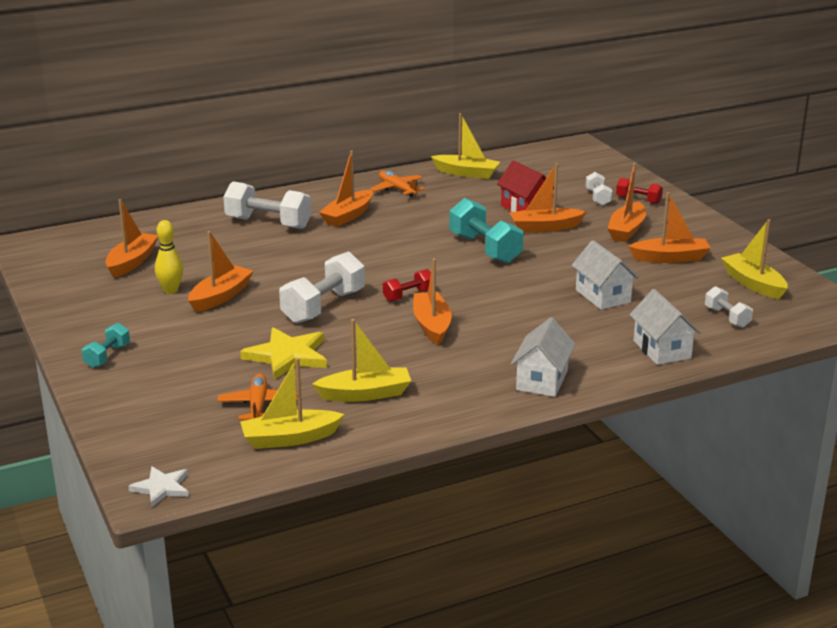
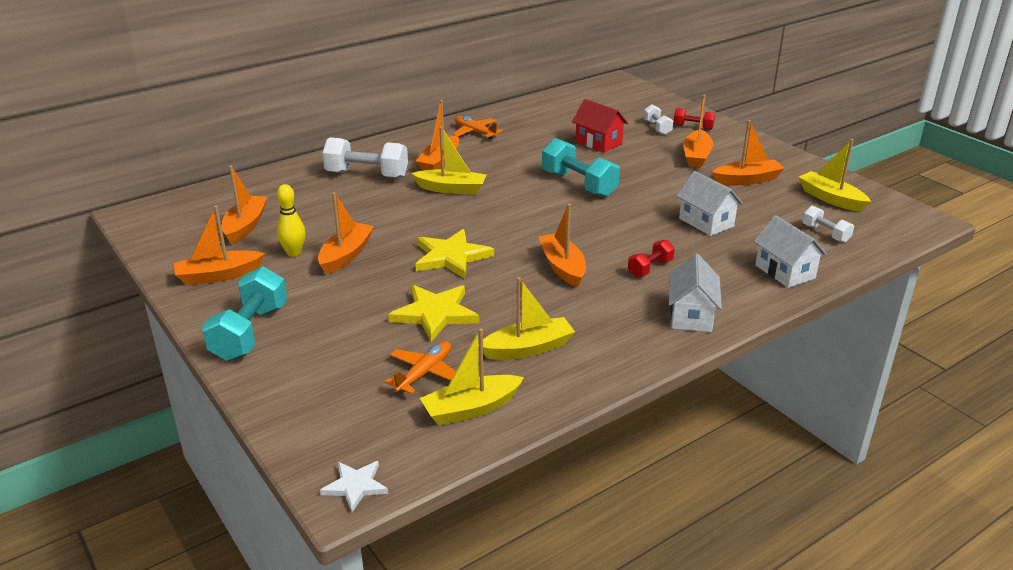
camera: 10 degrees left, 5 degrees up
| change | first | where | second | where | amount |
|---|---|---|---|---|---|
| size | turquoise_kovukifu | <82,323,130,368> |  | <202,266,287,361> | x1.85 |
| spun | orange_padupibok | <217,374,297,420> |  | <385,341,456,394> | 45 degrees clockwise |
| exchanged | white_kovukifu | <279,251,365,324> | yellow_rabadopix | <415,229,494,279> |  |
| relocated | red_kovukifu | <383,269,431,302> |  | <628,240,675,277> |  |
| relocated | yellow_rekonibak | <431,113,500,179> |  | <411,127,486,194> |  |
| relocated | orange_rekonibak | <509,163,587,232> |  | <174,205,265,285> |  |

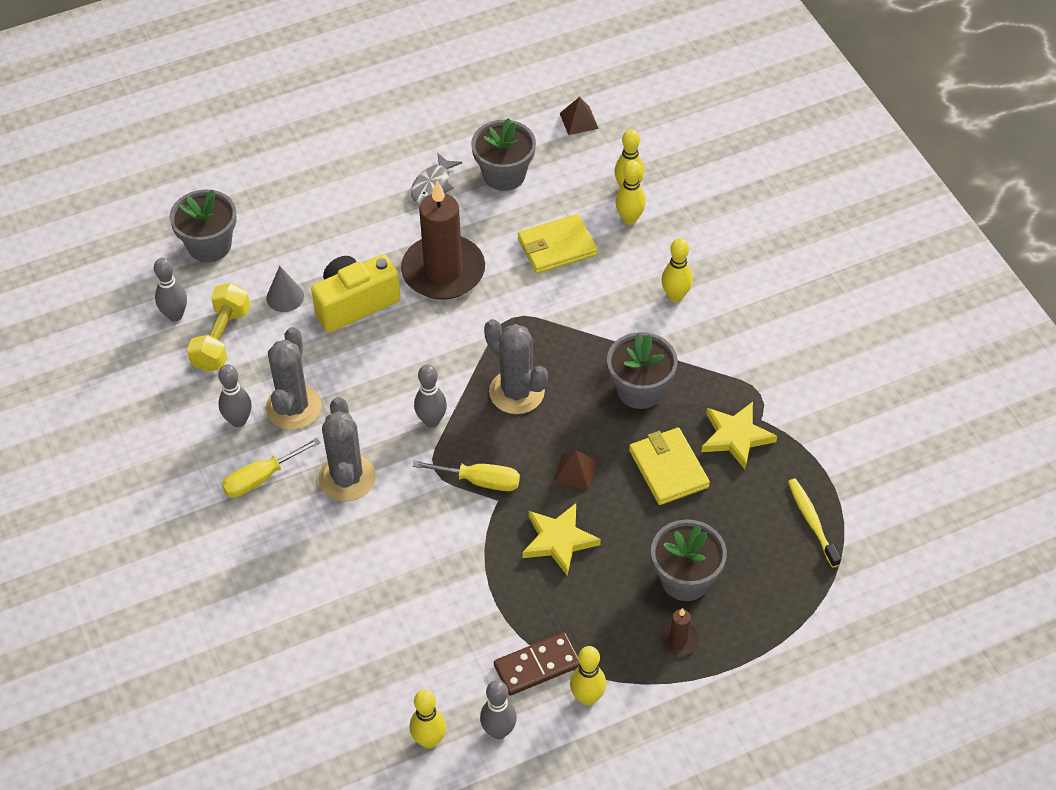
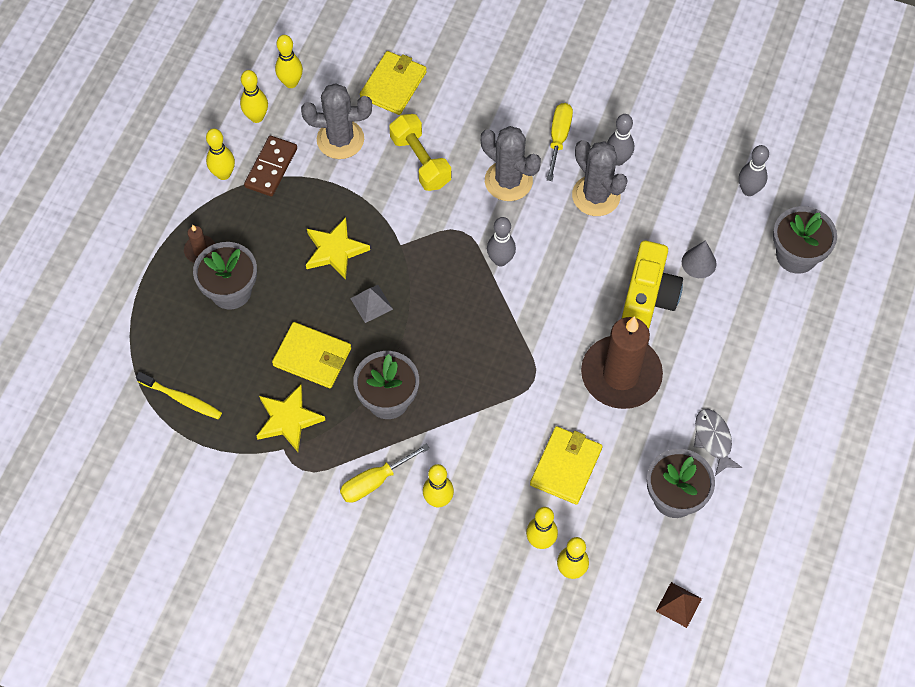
camera: 135 degrees right, 10 degrees up
| change | first | where | second | where | amount |
|---|---|---|---|---|---|
| relocated | yellow_kovukifu | <187,283,250,372> |  | <389,114,451,191> |  |
| relocated | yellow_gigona | <412,460,520,491> |  | <340,444,430,503> |  |
| colour | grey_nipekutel | <480,680,517,739> | yellow_nipekutel | <240,70,268,123> |  |
| relocated | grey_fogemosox | <484,319,548,414> |  | <301,83,372,159> |  |
| colour | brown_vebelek | <553,450,597,491> | grey_vebelek | <350,285,393,323> |  |
| appeared |  |  | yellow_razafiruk | <360,51,427,115> |  |

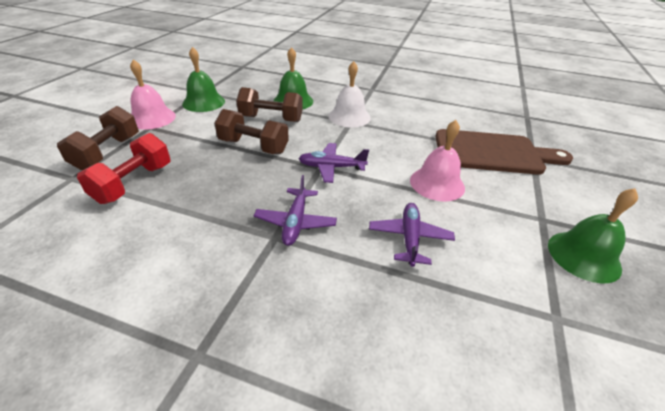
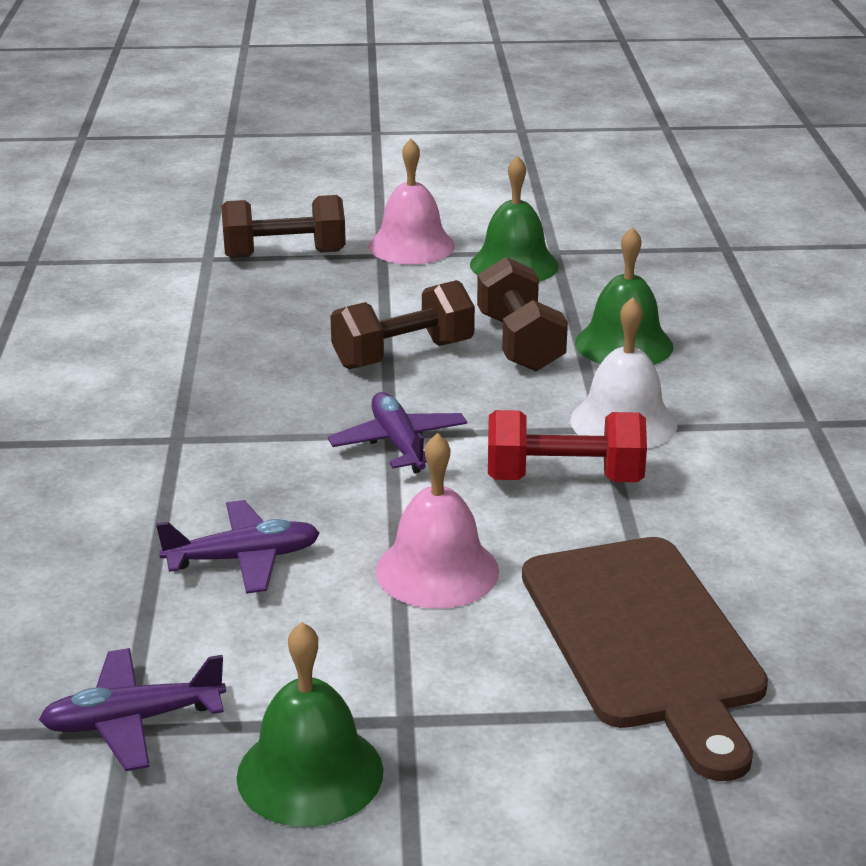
camera: 70 degrees right, 10 degrees down
| change | first | where | second | where | amount |
|---|---|---|---|---|---|
| relocated | red_kovukifu | <77,133,170,204> |  | <488,410,647,482> |  |
| spun | brown_kovukifu | <214,109,289,154> |  | <330,280,475,369> | 60 degrees clockwise |
| relocated | purple_padupibok | <254,175,337,246> |  | <39,648,226,771> |  |

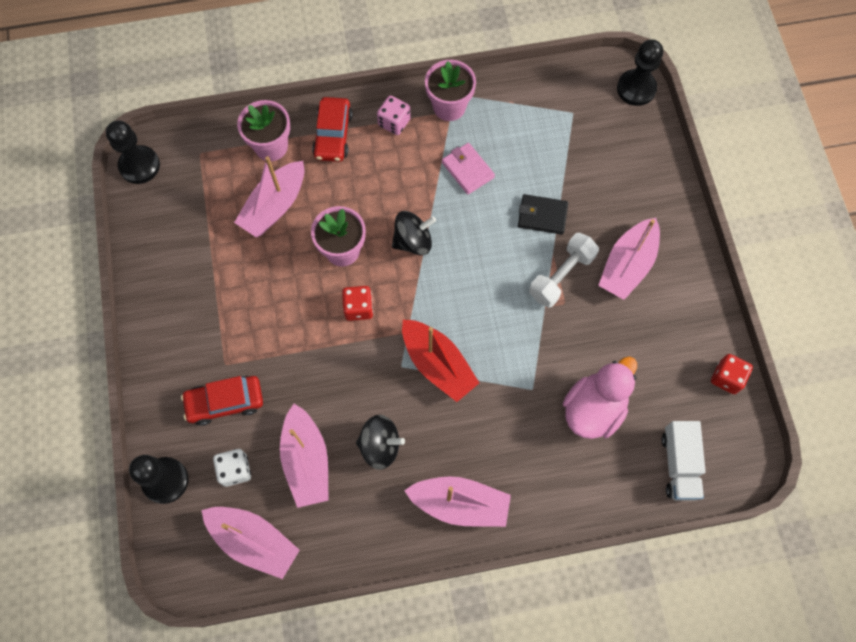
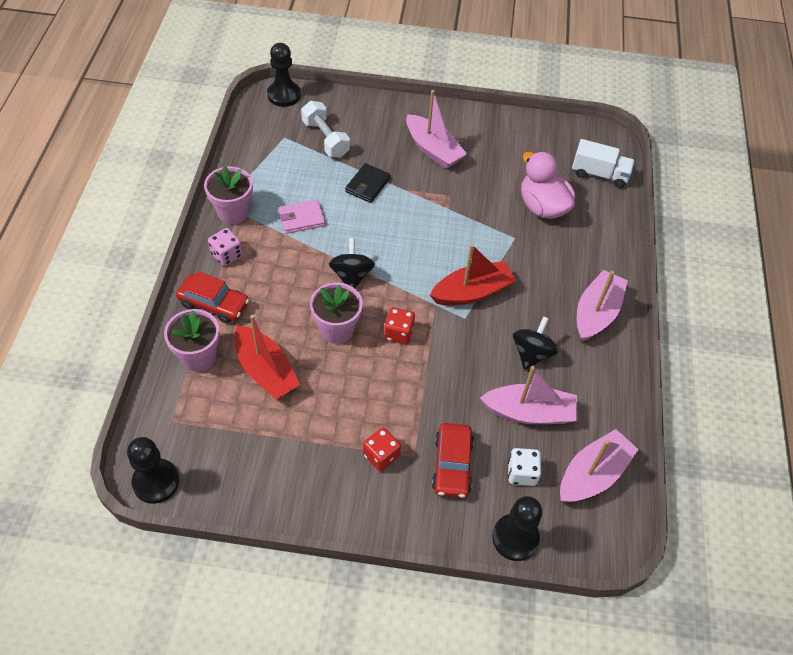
camera: 75 degrees left, 15 degrees down
| change | first | where | second | where | amount |
|---|---|---|---|---|---|
| colour | pink_rekonibak | <234,156,304,237> | red_rekonibak | <234,315,300,400> |  |
| relocated | white_kovukifu | <529,233,599,308> |  | <301,101,350,158> |  |
| relocated | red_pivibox | <711,354,753,394> |  | <363,427,401,472> |  |

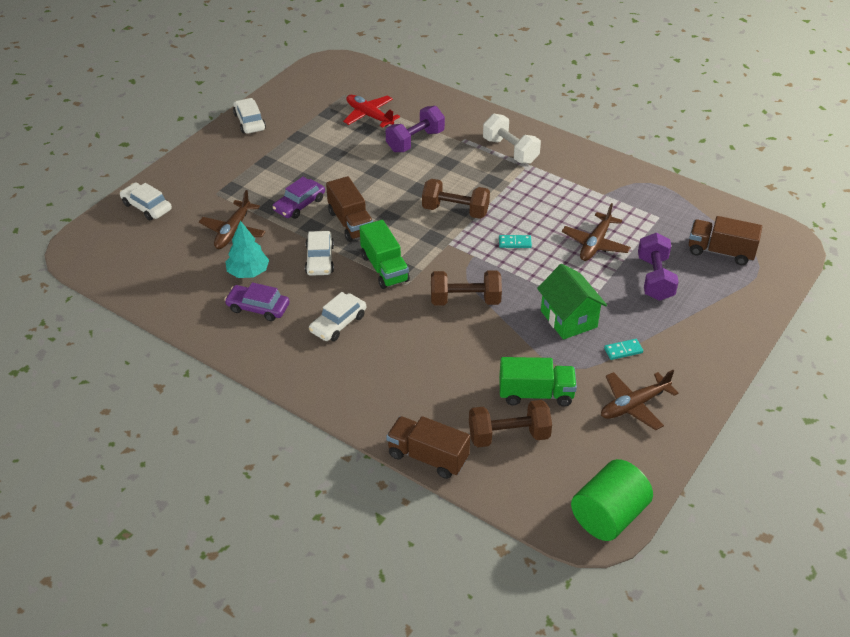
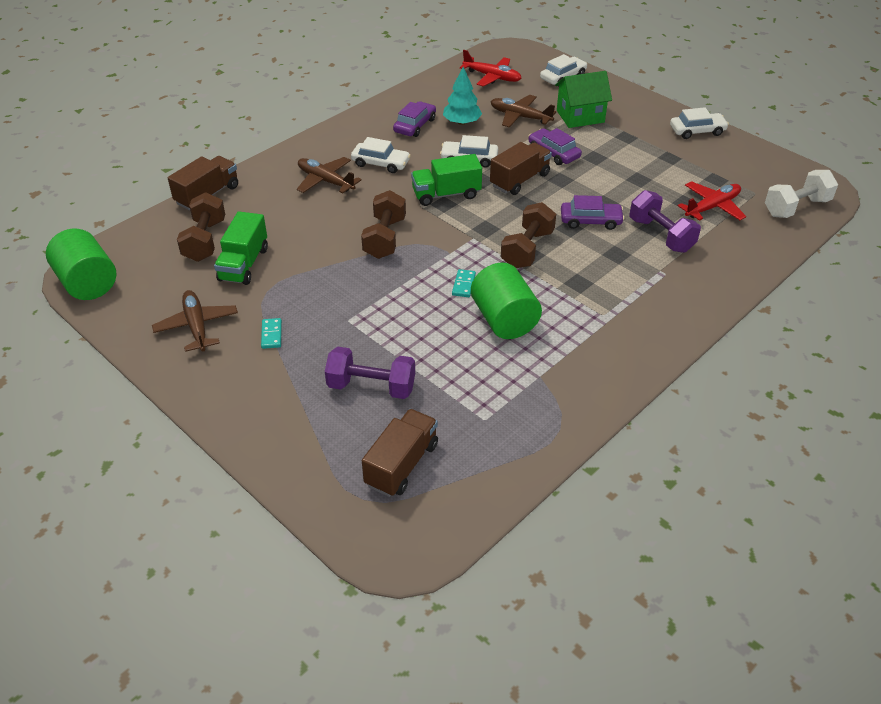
camera: 100 degrees right, 0 degrees up
| change | first | where | second | where | amount |
|---|---|---|---|---|---|
| spun | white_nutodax | <309,292,366,341> |  | <351,137,411,173> | 150 degrees clockwise |
| spun | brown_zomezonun | <326,176,373,242> |  | <490,142,552,195> | 150 degrees clockwise |
| relocated | white_kovukifu | <483,114,541,164> |  | <765,170,838,218> |  |
| relocated | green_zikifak | <537,264,607,340> |  | <555,71,612,128> |  |
| relocated | brown_padupibok | <562,203,631,261> |  | <297,157,362,193> |  |
| appeared |  |  | red_padupibok | <460,50,521,87> |  |
| appeared |  |  | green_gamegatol | <471,263,542,339> |  |
| appeared |  |  | purple_nutodax | <561,195,624,230> |  |

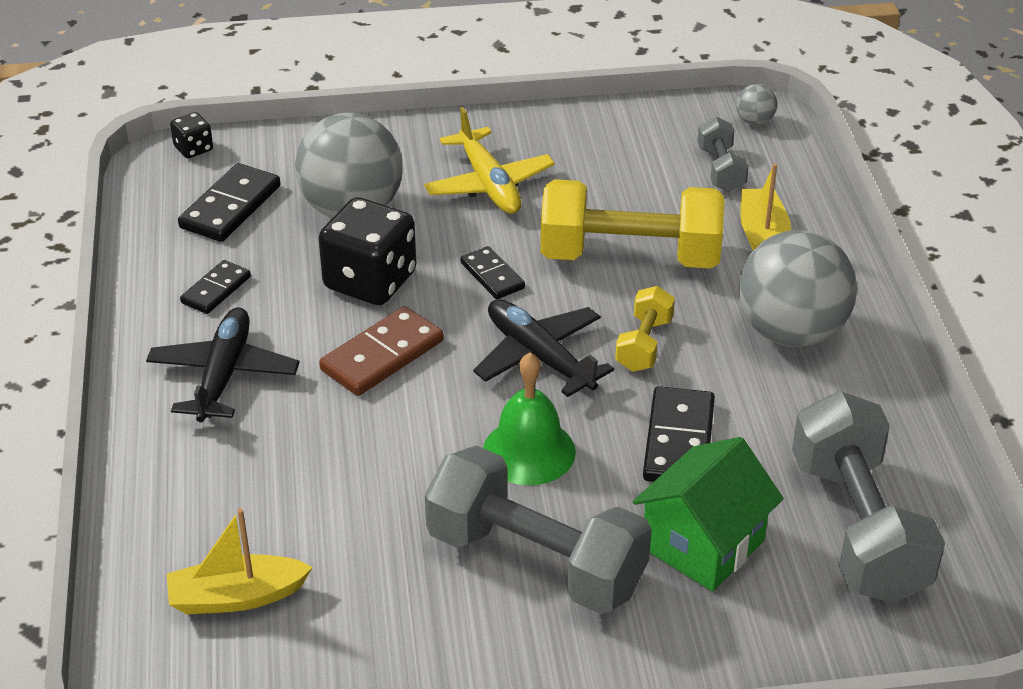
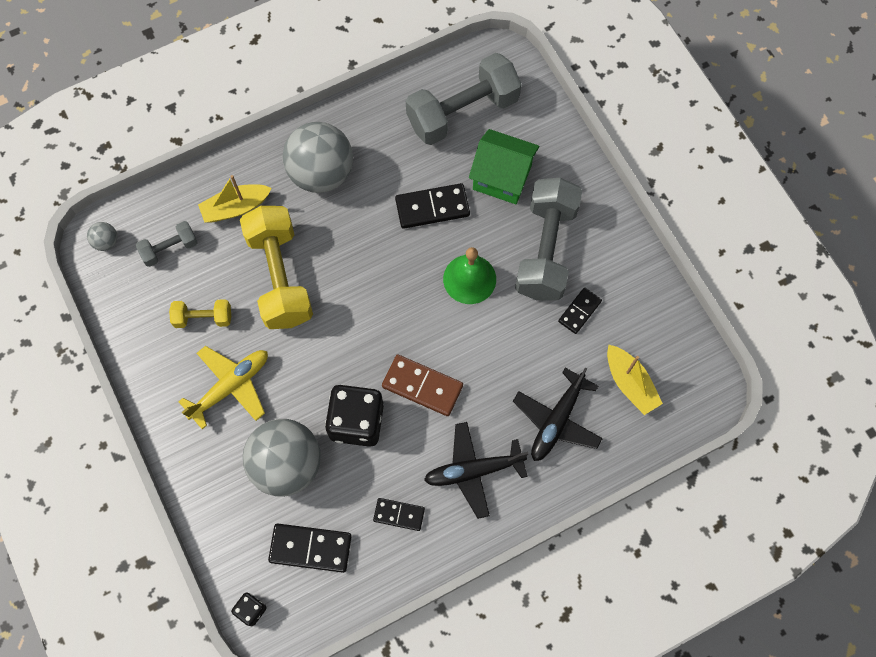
camera: 110 degrees left, 30 degrees up
| change | first | where | second | where | amount |
|---|---|---|---|---|---|
| relocated | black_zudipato | <461,246,525,299> |  | <558,288,602,334> |  |
| relocated | black_padupibok | <473,299,614,397> |  | <513,367,603,461> |  |
| relocated | yellow_kovukifu | <615,286,675,372> |  | <169,299,231,328> |  |

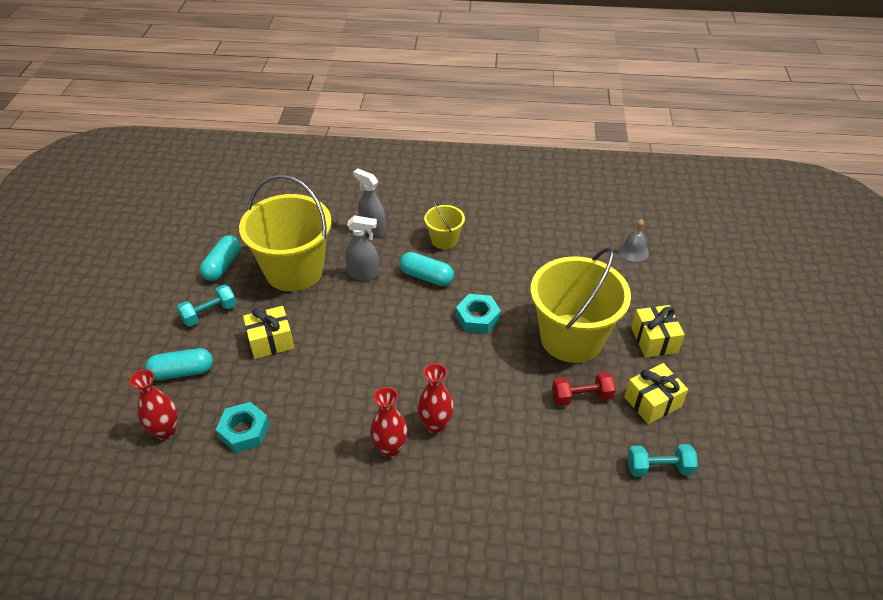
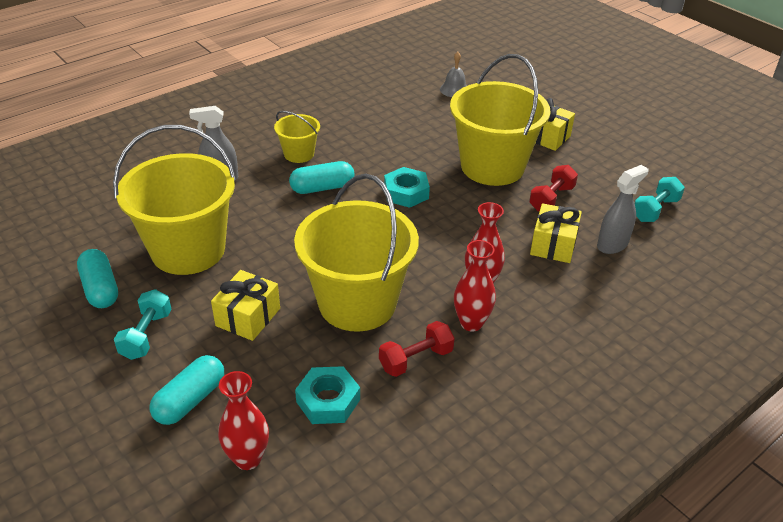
camera: 45 degrees left, 5 degrees down
| change | first | where | second | where | amount |
|---|---|---|---|---|---|
| relocated | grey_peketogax | <345,216,379,280> |  | <597,165,649,254> |  |
| relocated | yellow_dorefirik | <625,363,688,424> |  | <530,203,582,263> |  |
| appeared |  |  | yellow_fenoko | <294,174,419,332> |  |
| appeared |  |  | red_kovukifu | <379,321,455,377> |  |

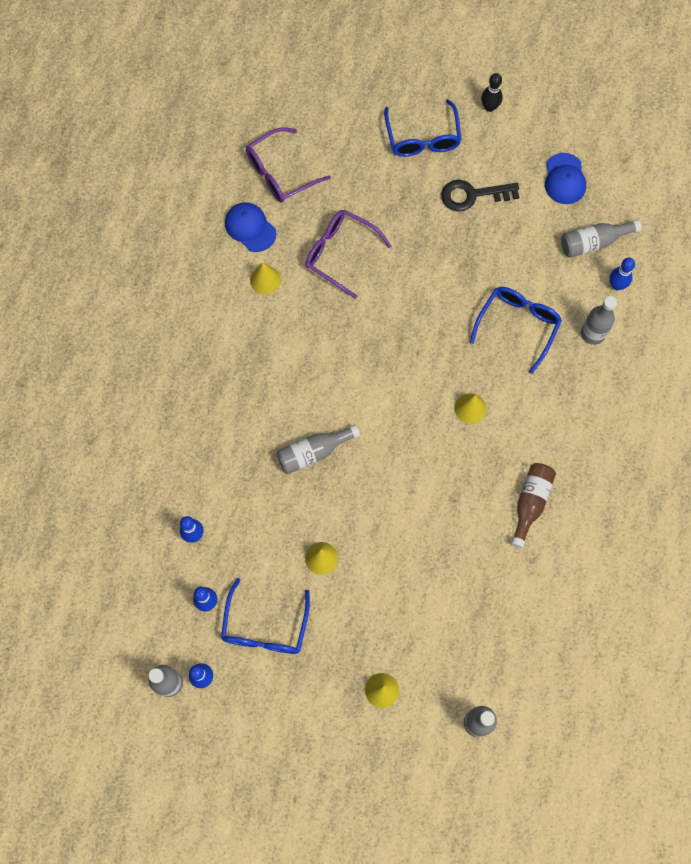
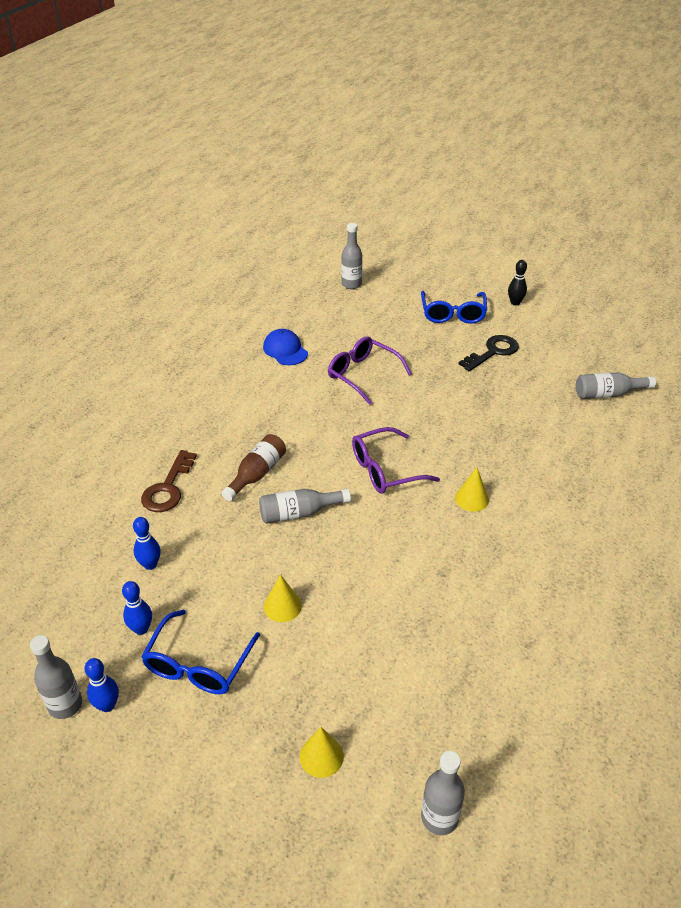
camera: 10 degrees right, 30 degrees down
| change | first | where | second | where | amount |
|---|---|---|---|---|---|
| relocated | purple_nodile | <246,127,331,203> |  | <352,427,440,493> |  |
| missing | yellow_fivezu | <250,263,281,294> |  |  |  |
| spun | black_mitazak | <441,180,519,212> |  | <459,335,519,371> | 135 degrees clockwise |
| missing | blue_nodile | <470,287,562,374> |  |  |  |
| relocated | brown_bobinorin | <511,463,556,548> |  | <221,434,286,501> |  |
| missing | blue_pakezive | <545,153,586,204> |  |  |  |
| relocated | grey_bobinorin | <581,296,617,345> |  | <341,223,362,289> |  |
| missing | blue_nipekutel | <609,258,635,290> |  |  |  |
| appeared |  |  | brown_mitazak | <141,450,197,512> |  |

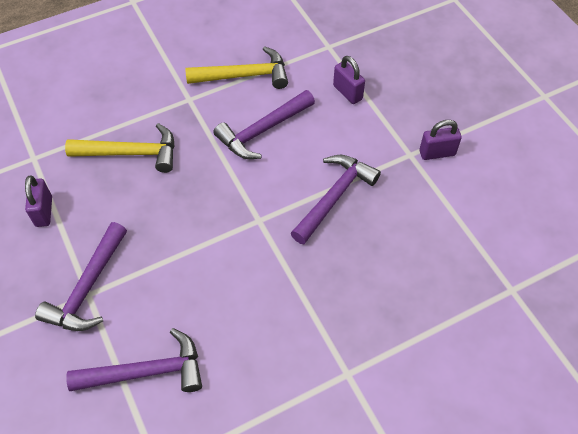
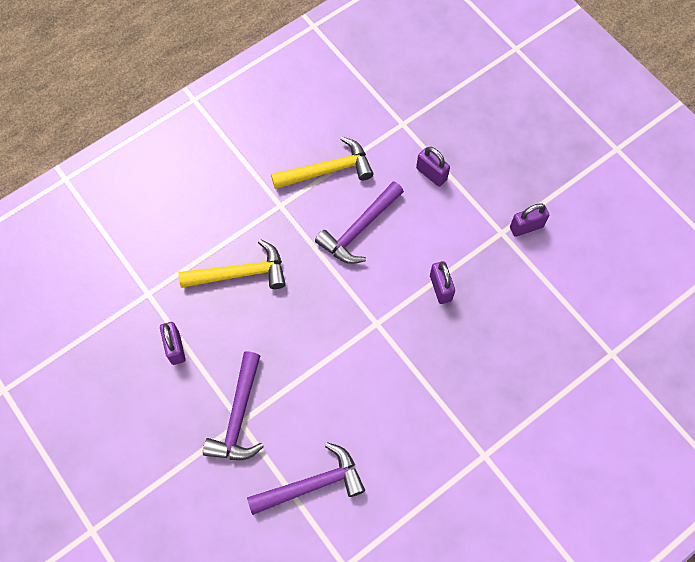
camera: 10 degrees left, 10 degrees up
| change | first | where | second | where | amount |
|---|---|---|---|---|---|
| exchanged | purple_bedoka | <291,155,381,244> | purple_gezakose | <430,261,455,304> |  |

